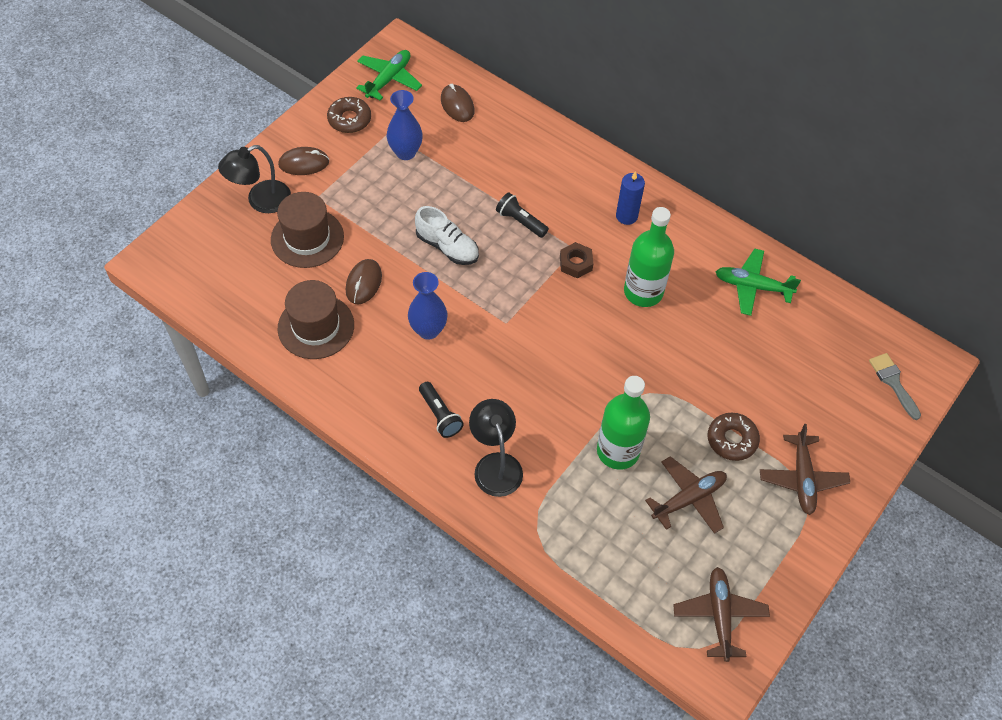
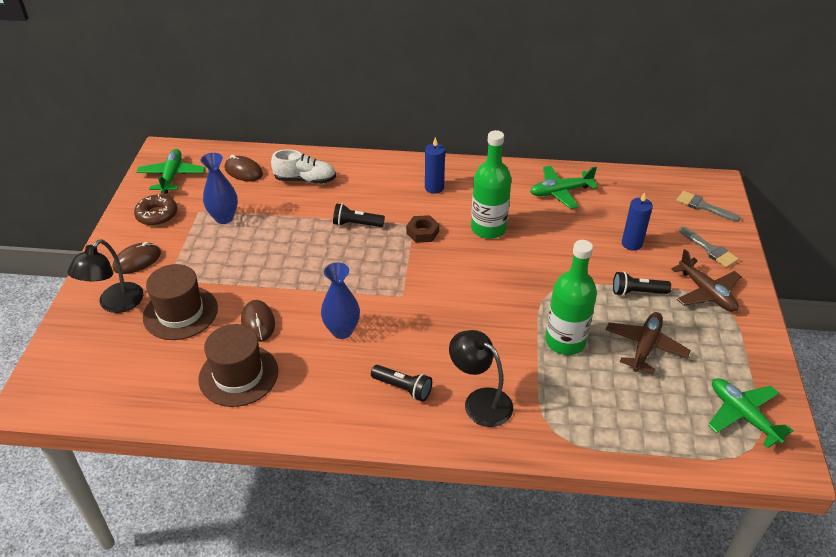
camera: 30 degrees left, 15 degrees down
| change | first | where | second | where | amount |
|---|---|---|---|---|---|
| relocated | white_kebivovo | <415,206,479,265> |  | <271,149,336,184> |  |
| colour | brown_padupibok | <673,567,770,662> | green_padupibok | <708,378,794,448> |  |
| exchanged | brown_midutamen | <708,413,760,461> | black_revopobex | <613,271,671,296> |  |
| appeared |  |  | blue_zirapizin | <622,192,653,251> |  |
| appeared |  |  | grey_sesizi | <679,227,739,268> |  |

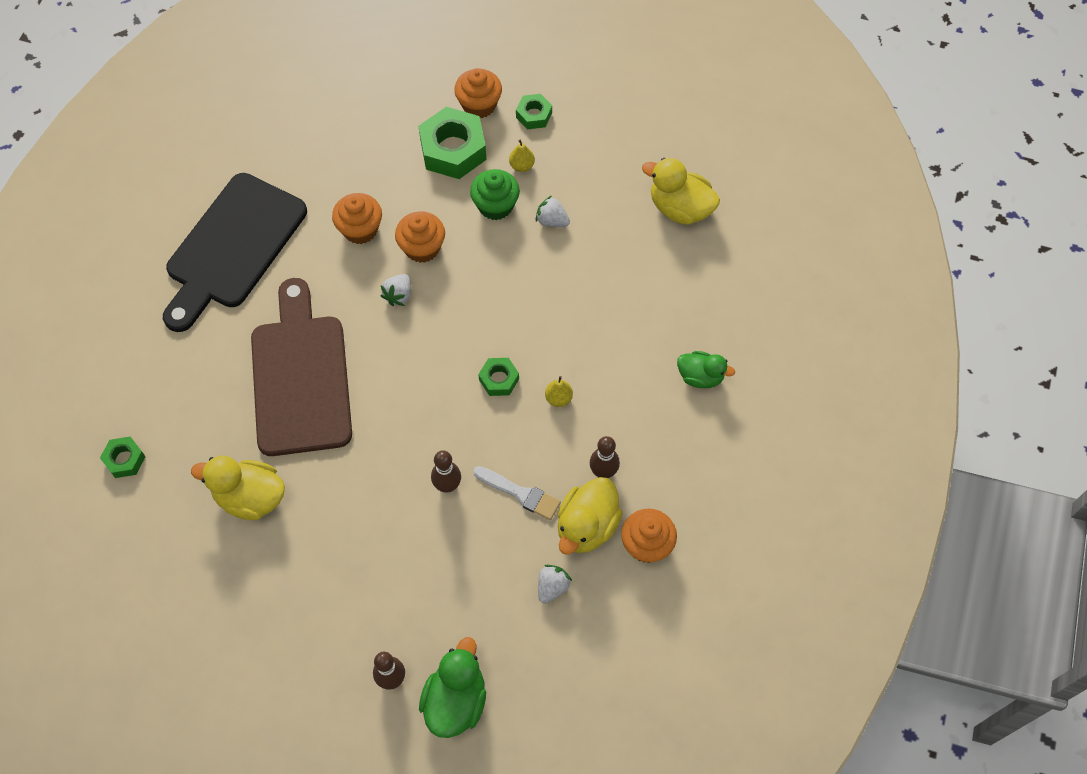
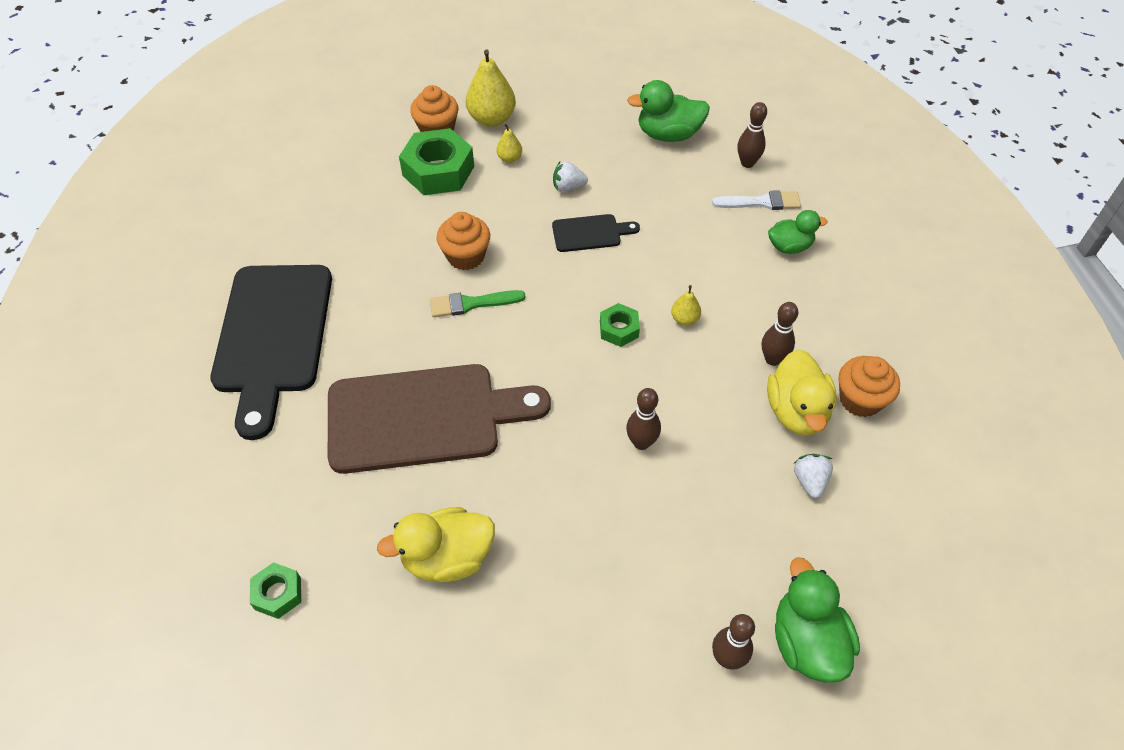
camera: 30 degrees left, 10 degrees down
| change | first | where | second | where | amount |
|---|---|---|---|---|---|
| spun | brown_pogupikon | <251,278,352,456> |  | <328,364,551,474> | 120 degrees clockwise |
| missing | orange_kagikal | <332,193,382,244> |  |  |  |
| exchanged | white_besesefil | <380,274,411,306> | green_sesizi | <430,290,526,317> |  |
| missing | green_kagikal | <470,169,520,220> |  |  |  |
| relocated | white_sesizi | <473,466,561,520> |  | <712,191,801,210> |  |
| exchanged | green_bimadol | <516,94,552,129> | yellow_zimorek | <466,49,516,127> |  |
| colour | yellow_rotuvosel | <642,158,720,225> | green_rotuvosel | <627,80,710,142> |  |
| appeared |  |  | black_pogupikon | <552,214,640,252> |  |
| appeared |  |  | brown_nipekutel | <738,102,767,168> |  |

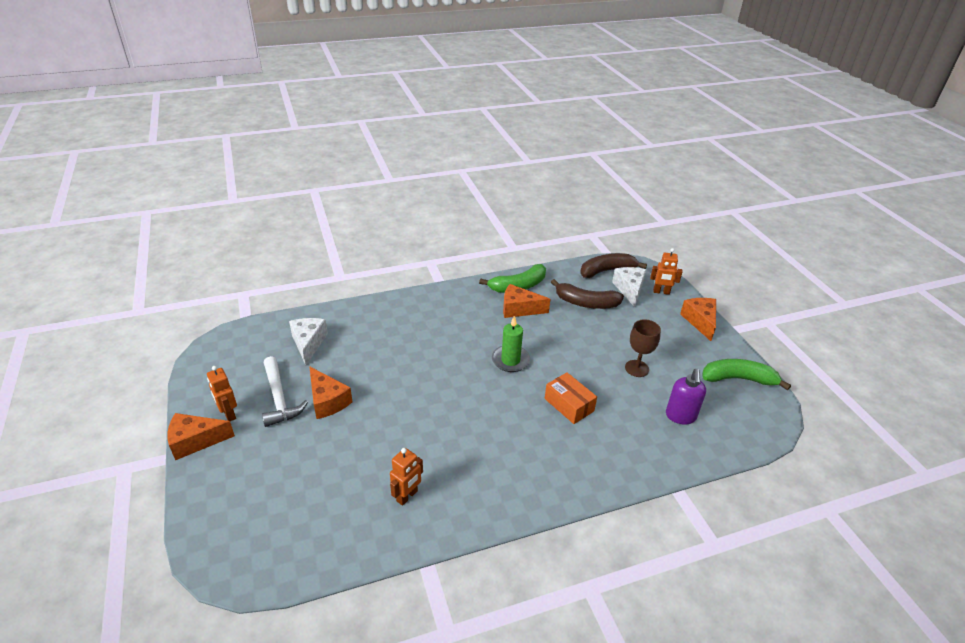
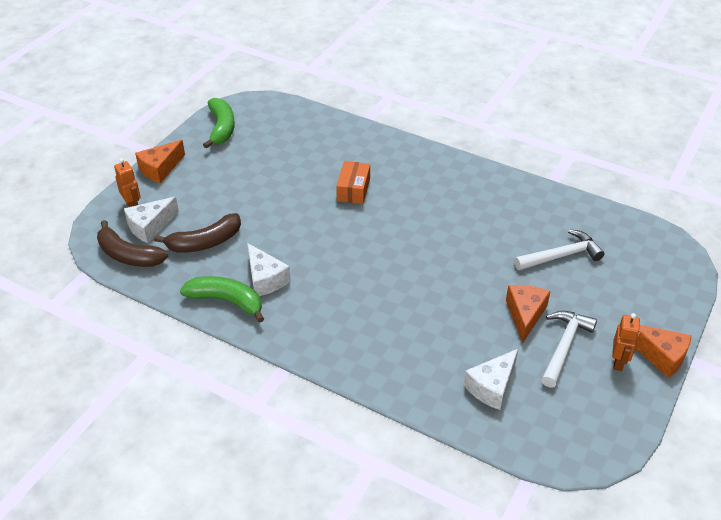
camera: 130 degrees left, 5 degrees up
| change | first | where | second | where | amount |
|---|---|---|---|---|---|
| missing | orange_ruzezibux | <390,448,423,506> |  |  |  |
| missing | green_zirapizin | <492,316,530,372> |  |  |  |
| colour | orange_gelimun | <503,284,550,318> | white_gelimun | <247,243,291,296> |  |
| spun | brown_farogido | <551,279,624,309> |  | <154,213,241,253> | 90 degrees clockwise |
| missing | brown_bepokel | <625,319,661,377> |  |  |  |
| missing | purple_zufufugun | <666,369,706,425> |  |  |  |
| spun | green_farogido | <702,359,791,390> |  | <203,98,235,149> | 150 degrees counterclockwise |
| appeared |  |  | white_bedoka | <514,229,605,270> |  |

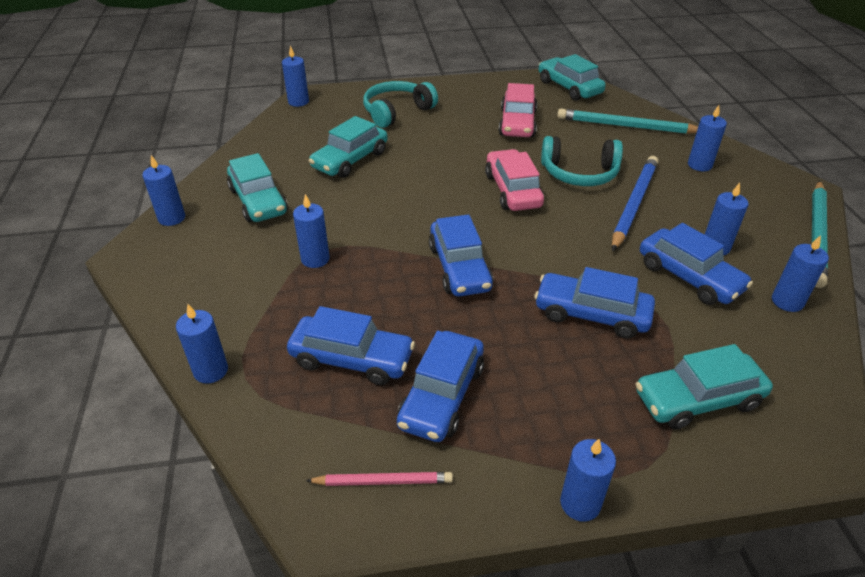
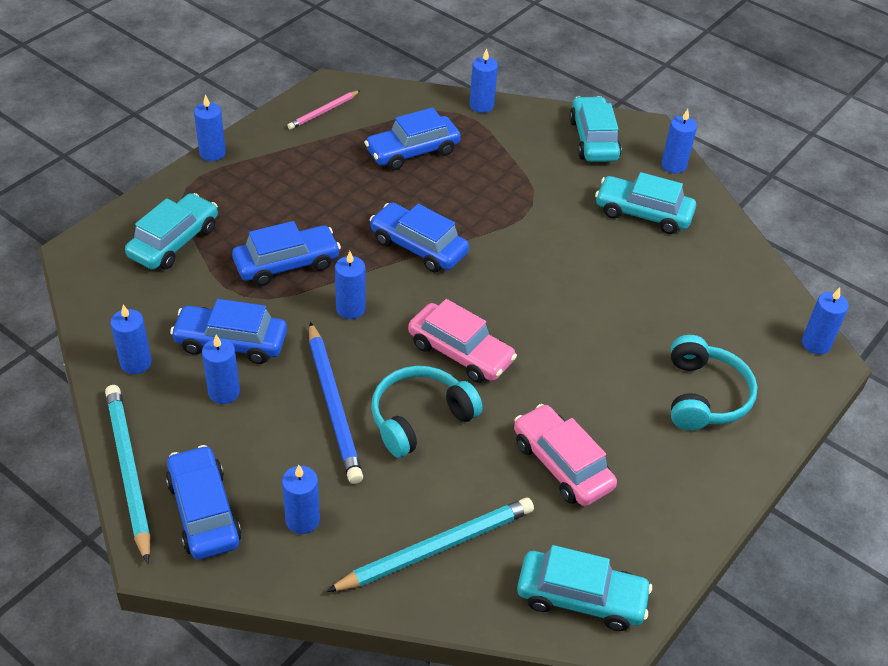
camera: 135 degrees right, 5 degrees up
| change | first | where | second | where | amount |
|---|---|---|---|---|---|
| relocated | blue_zirapizin | <293,194,330,268> |  | <335,251,365,319> |  |
| relocated | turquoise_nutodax | <309,116,388,178> |  | <569,96,621,162> |  |
| relocated | blue_nutodax | <397,331,484,442> |  | <166,445,241,559> |  |

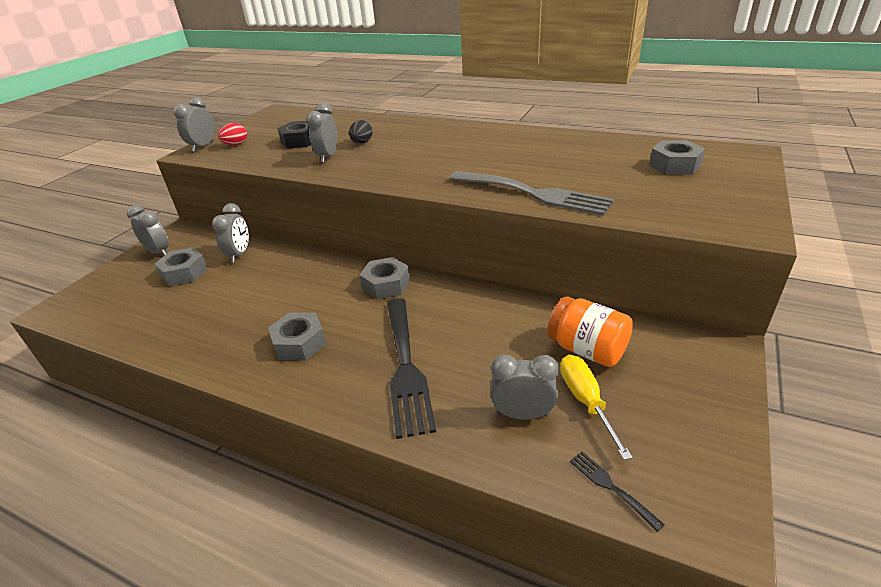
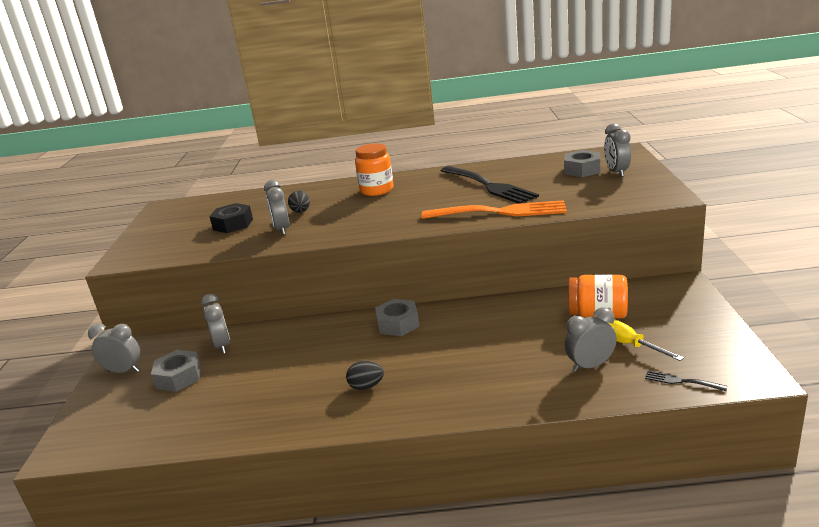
camera: 25 degrees left, 10 degrees down
| change | first | where | second | where | amount |
|---|---|---|---|---|---|
| relocated | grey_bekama | <173,97,214,152> |  | <604,123,631,177> |  |
| missing | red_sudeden | <218,123,247,145> |  |  |  |
| exchanged | grey_bimadol | <268,313,326,361> | black_sudeden | <346,361,384,390> |  |
| relocated | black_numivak | <387,298,436,439> |  | <441,166,539,204> |  |
| colour | grey_numivak | <449,171,614,216> | orange_numivak | <422,200,567,219> |  |
| appeared |  |  | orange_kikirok | <355,143,393,196> |  |

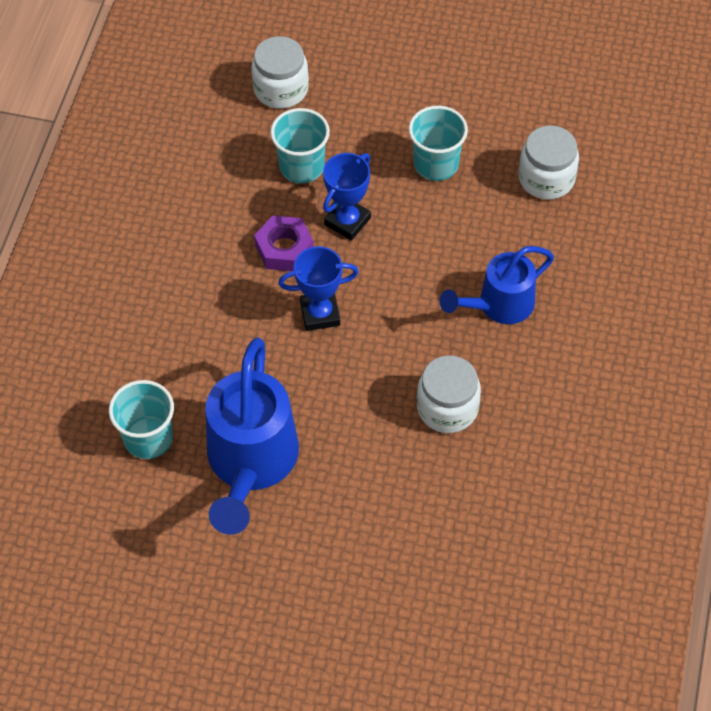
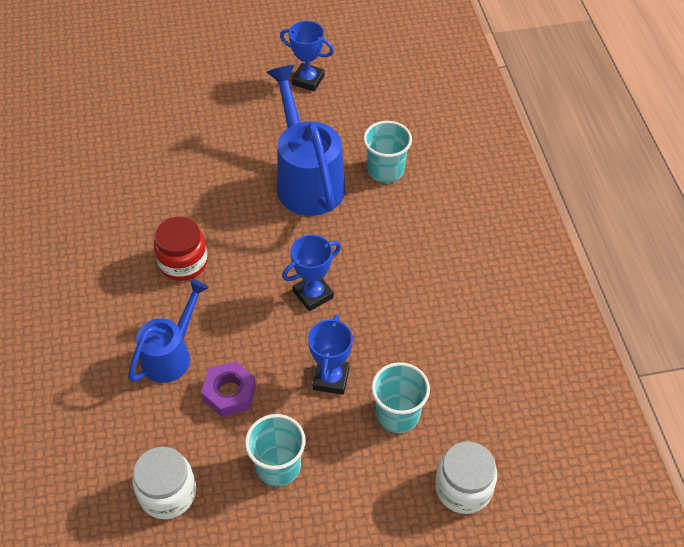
camera: 155 degrees right, 5 degrees down
| change | first | where | second | where | amount |
|---|---|---|---|---|---|
| relocated | purple_bimadol | <254,215,314,271> |  | <201,361,256,418> |  |
| colour | white_kikirok | <417,355,481,433> | red_kikirok | <154,217,208,281> |  |
| appeared |  |  | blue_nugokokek | <280,21,334,92> |  |

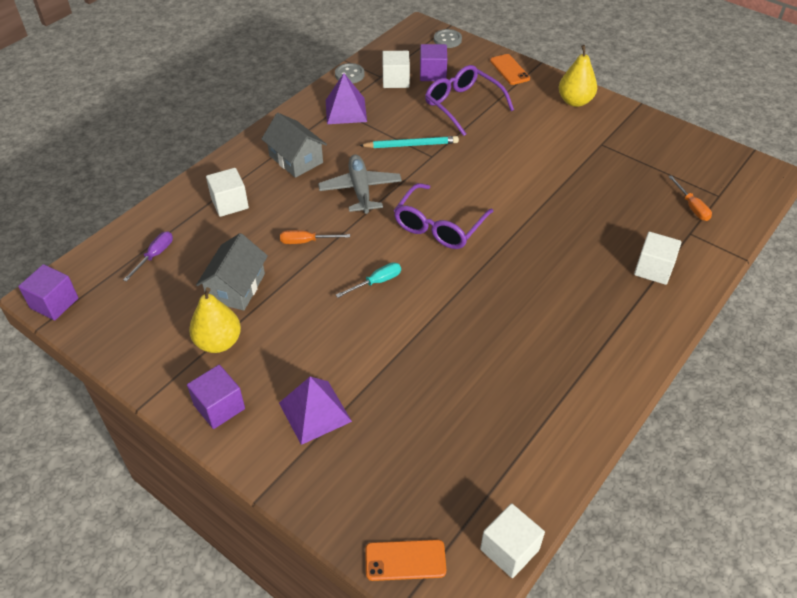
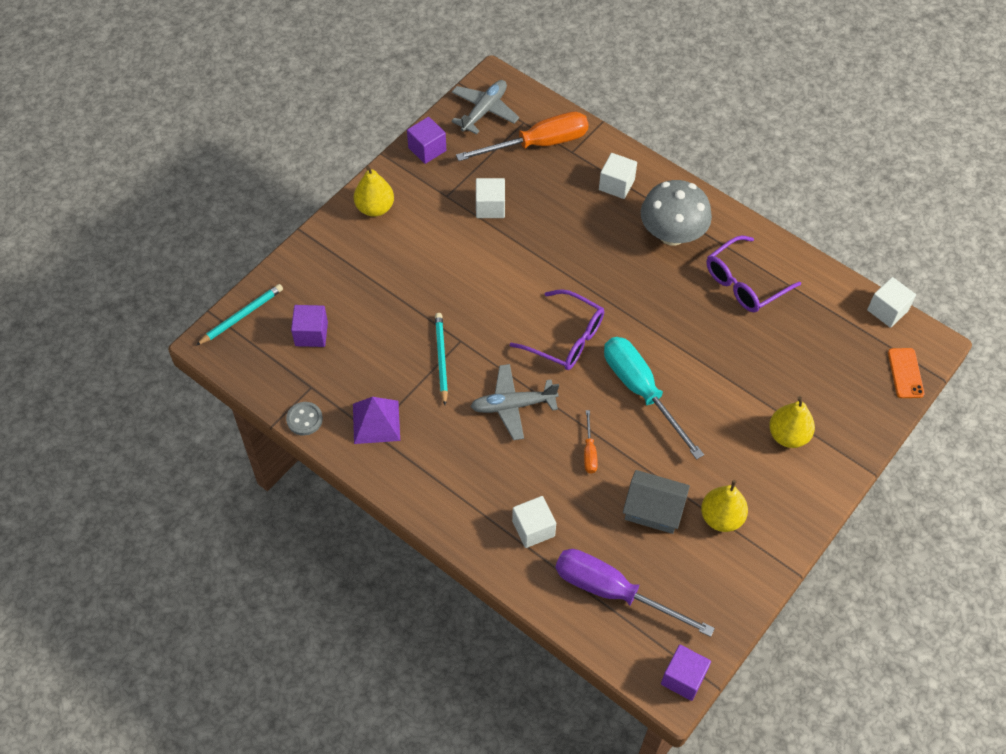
camera: 90 degrees left, 10 degrees up
| change | first | where | second | where | amount |
|---|---|---|---|---|---|
| size | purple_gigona | <123,231,173,282> |  | <555,549,715,637> | x2.25 |
| relocated | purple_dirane | <187,365,245,429> |  | <407,117,446,164> |  |
| missing | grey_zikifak | <262,113,327,178> |  |  |  |
| exchanged | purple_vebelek | <279,377,352,445> | yellow_zimorek | <769,396,815,448> |  |
| size | turquoise_gigona | <336,262,401,298> |  | <604,337,704,460> | x2.25 |
| relocated | white_dirane | <382,51,410,88> |  | <476,178,505,218> |  |
| relocated | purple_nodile | <425,65,514,136> |  | <707,235,801,312> |  |
| exchanged | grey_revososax | <434,29,462,48> | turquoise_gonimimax | <196,284,283,346> |  |
| missing | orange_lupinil | <490,54,530,85> |  |  |  |
| size | orange_gigona | <668,175,712,221> |  | <456,111,589,161> | x2.25 |
| appeared |  |  | grey_padupibok | <451,80,519,135> |  |
| appeared |  |  | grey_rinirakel | <641,180,712,246> |  |

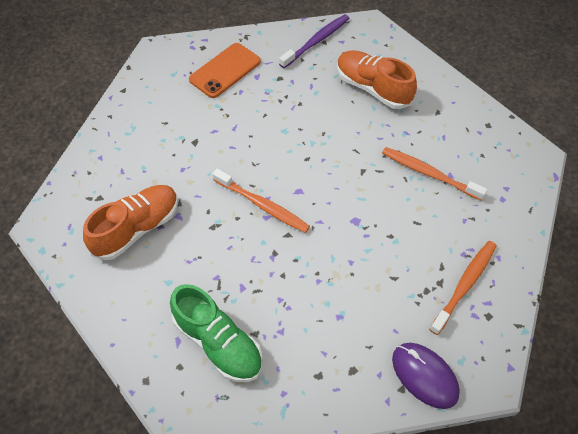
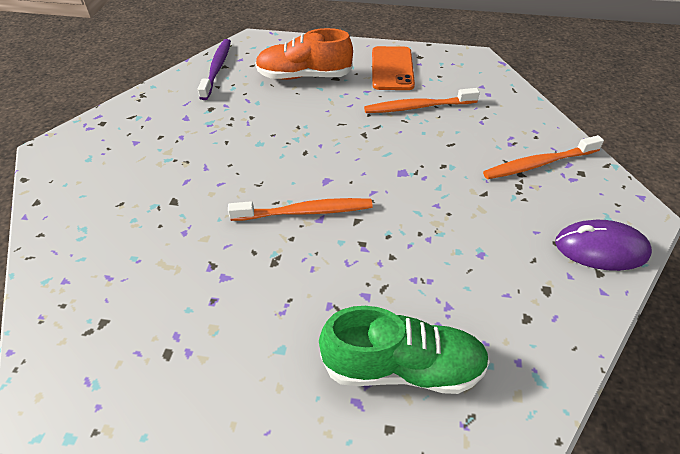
camera: 40 degrees left, 10 degrees down
| change | first | where | second | where | amount |
|---|---|---|---|---|---|
| missing | orange_kebivovo | <83,185,178,260> |  |  |  |
| relocated | orange_lupinil | <189,43,261,98> |  | <372,46,415,90> |  |
| spun | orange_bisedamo | <429,241,497,335> |  | <483,135,604,179> | 105 degrees counterclockwise |

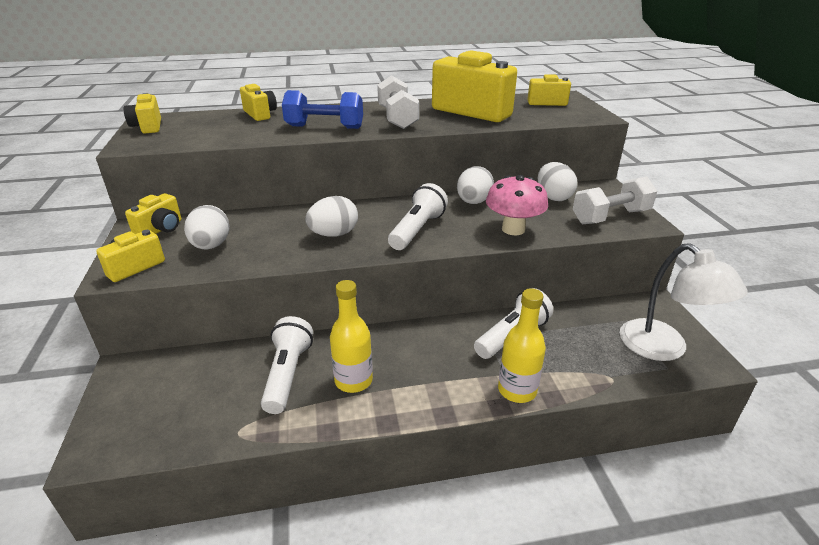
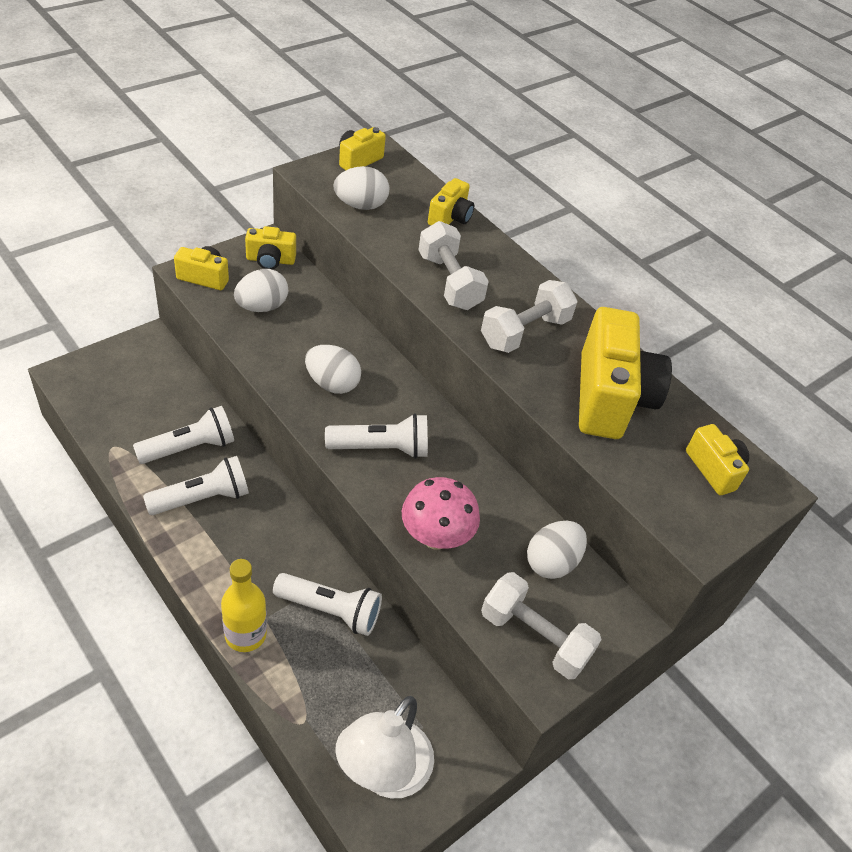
camera: 55 degrees right, 15 degrees up
| change | first | where | second | where | amount |
|---|---|---|---|---|---|
| colour | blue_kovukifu | <282,90,363,129> | white_kovukifu | <419,221,489,310> |  |
| exchanged | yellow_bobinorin | <330,280,373,393> | white_revopobex | <143,456,249,515> |  |
| relocated | white_sudeden | <457,166,494,204> |  | <334,166,389,210> |  |

